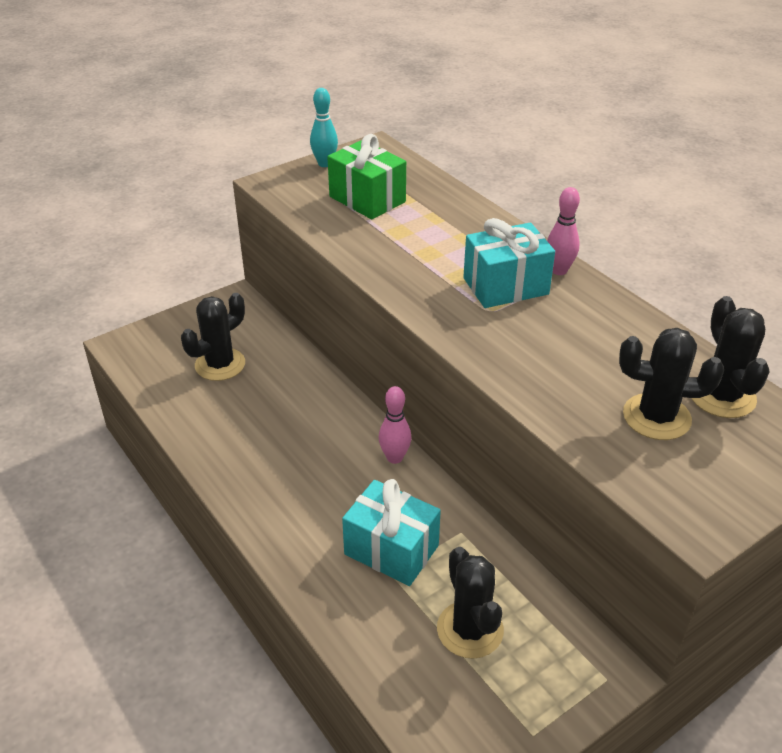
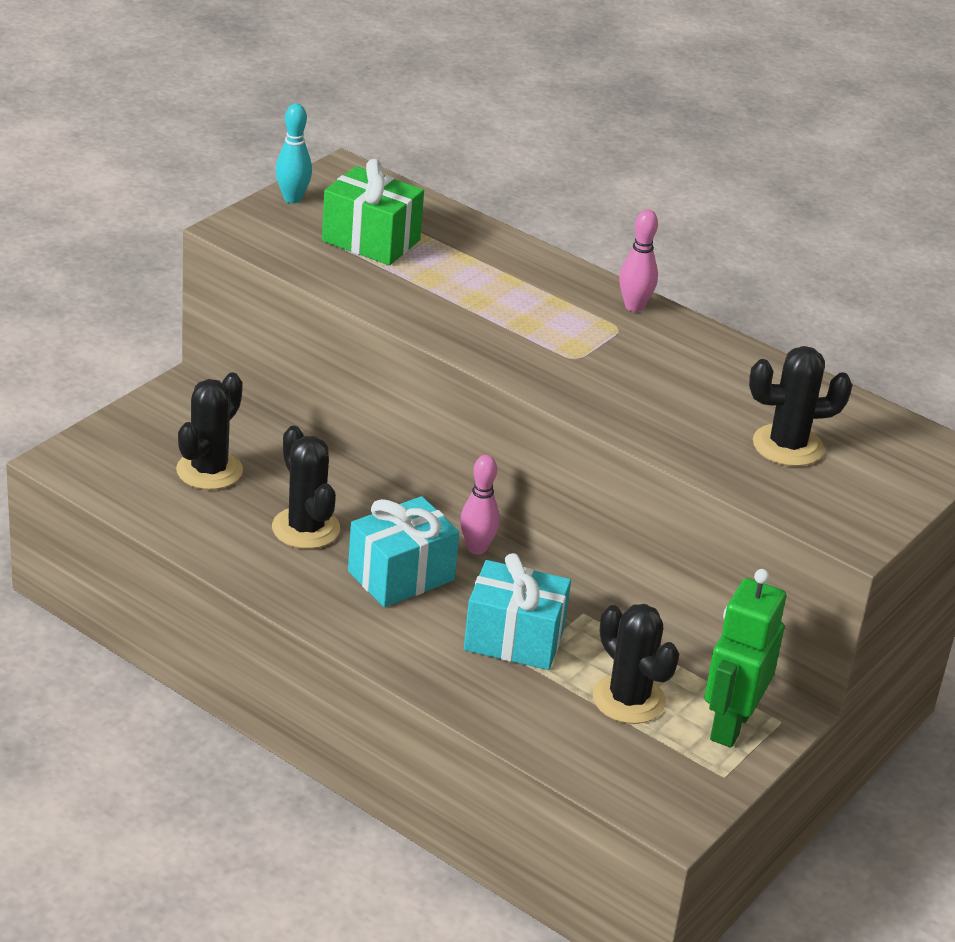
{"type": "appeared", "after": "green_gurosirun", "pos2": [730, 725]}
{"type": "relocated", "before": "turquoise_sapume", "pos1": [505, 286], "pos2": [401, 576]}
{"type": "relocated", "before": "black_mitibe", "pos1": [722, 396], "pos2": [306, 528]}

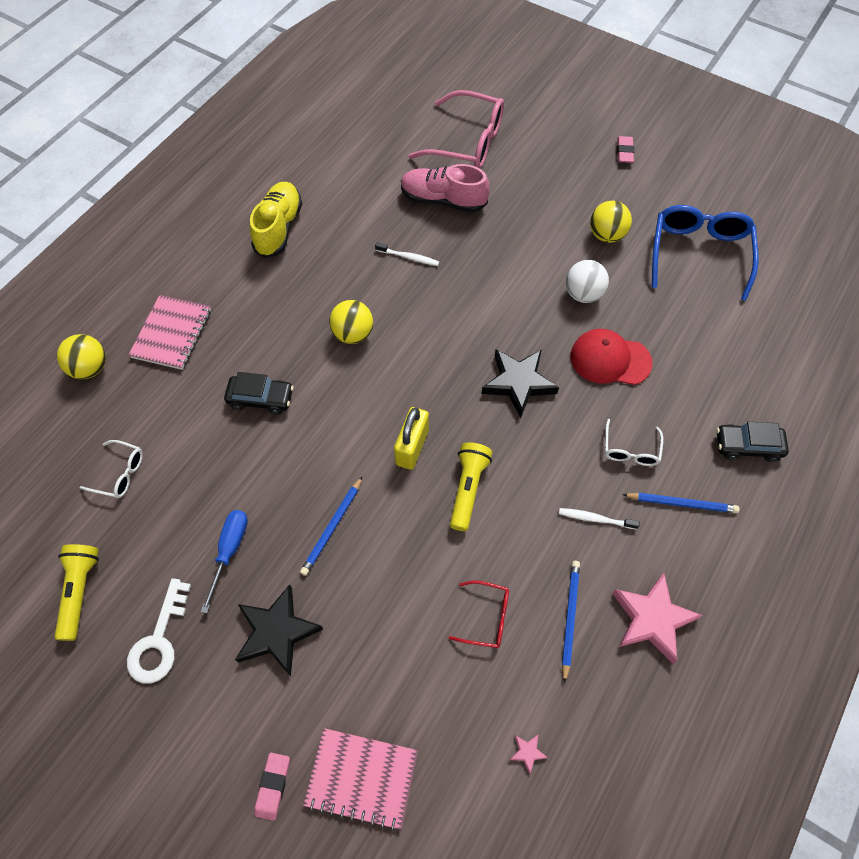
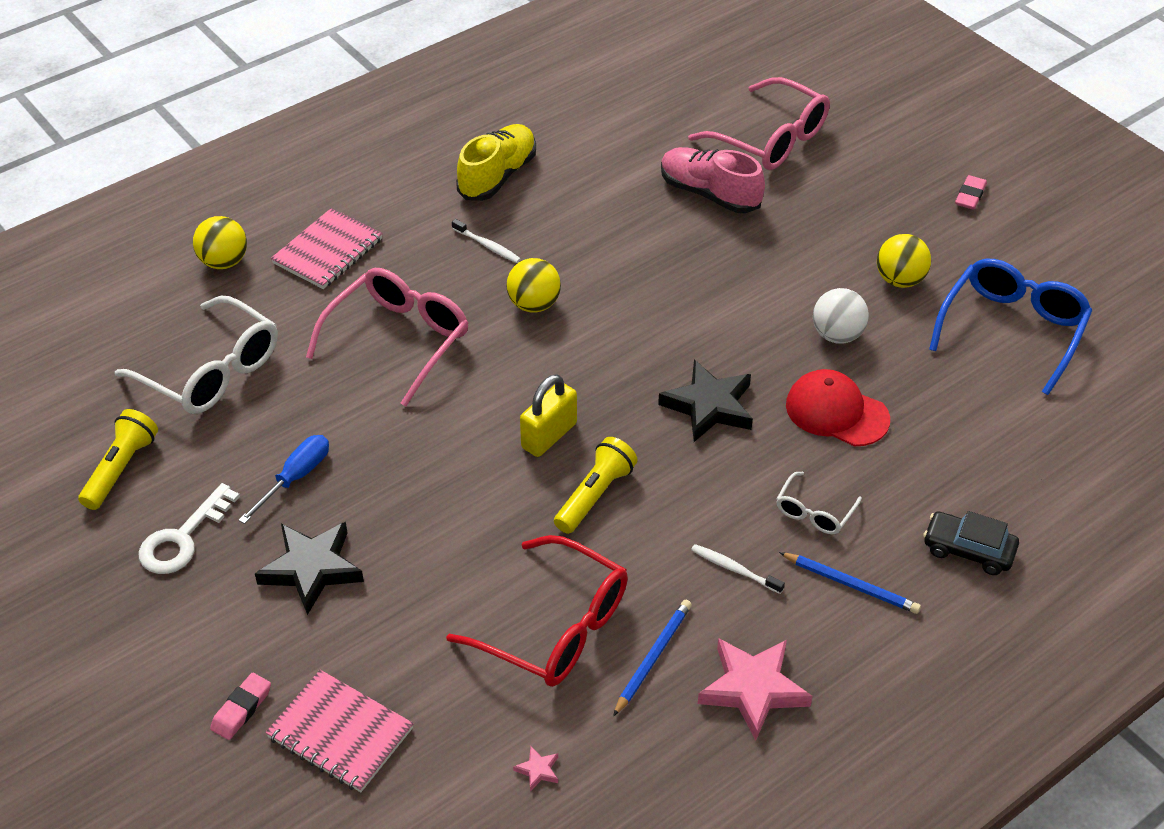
{"type": "missing", "before": "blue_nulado", "pos1": [332, 527]}
{"type": "relocated", "before": "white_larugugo", "pos1": [408, 257], "pos2": [487, 246]}
{"type": "exchanged", "before": "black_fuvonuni", "after": "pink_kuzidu", "pos1": [261, 398], "pos2": [398, 341]}
{"type": "size", "before": "white_kuzidu", "pos1": [119, 473], "pos2": [211, 371], "scale": 2.0}
{"type": "size", "before": "red_kuzidu", "pos1": [486, 617], "pos2": [554, 627], "scale": 2.0}

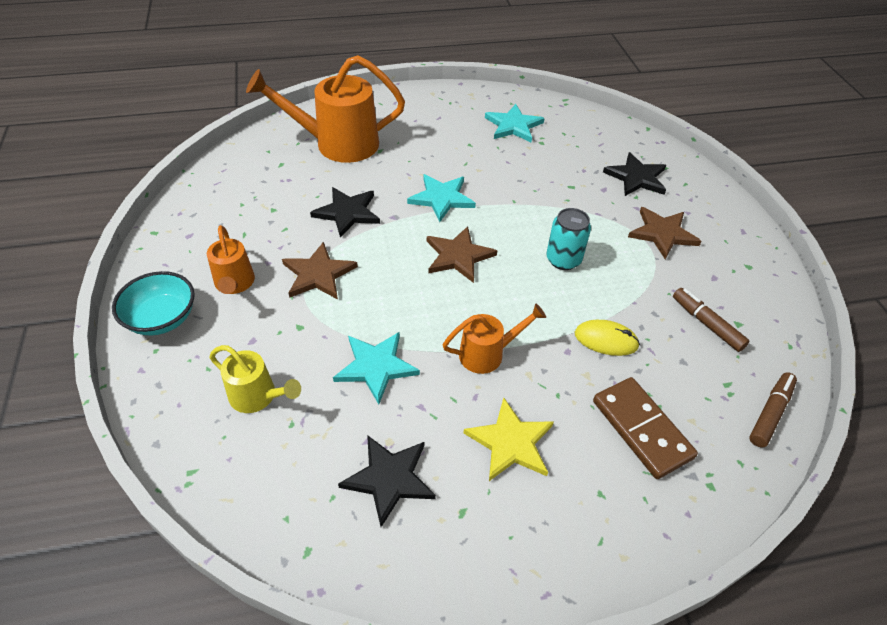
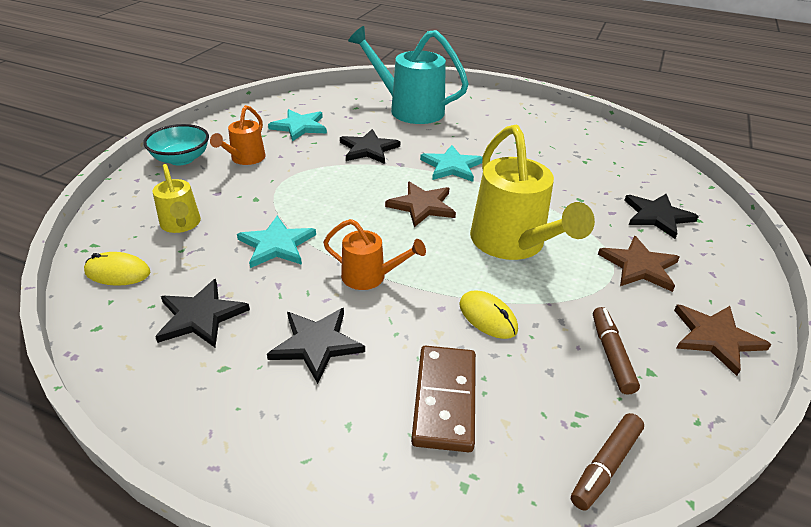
{"type": "appeared", "after": "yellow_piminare", "pos2": [118, 272]}
{"type": "relocated", "before": "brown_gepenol", "pos1": [318, 274], "pos2": [715, 338]}
{"type": "relocated", "before": "turquoise_gepenol", "pos1": [513, 126], "pos2": [299, 127]}
{"type": "exchanged", "before": "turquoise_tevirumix", "after": "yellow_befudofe", "pos1": [563, 260], "pos2": [513, 244]}
{"type": "colour", "before": "orange_befudofe", "after": "turquoise_befudofe", "pos1": [337, 144], "pos2": [409, 109]}
{"type": "colour", "before": "yellow_gepenol", "after": "black_gepenol", "pos1": [510, 442], "pos2": [316, 344]}
{"type": "spun", "before": "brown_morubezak", "pos1": [770, 413], "pos2": [605, 466], "turn": 150}

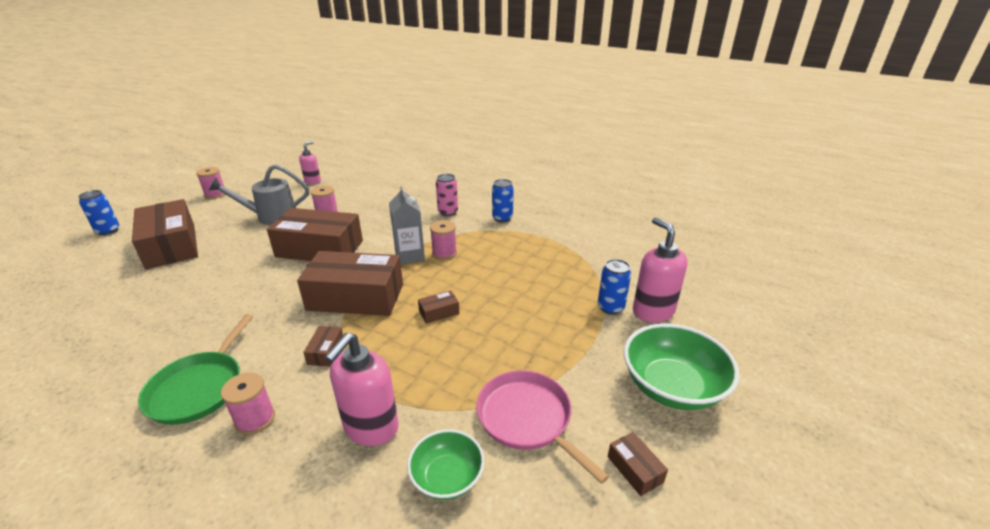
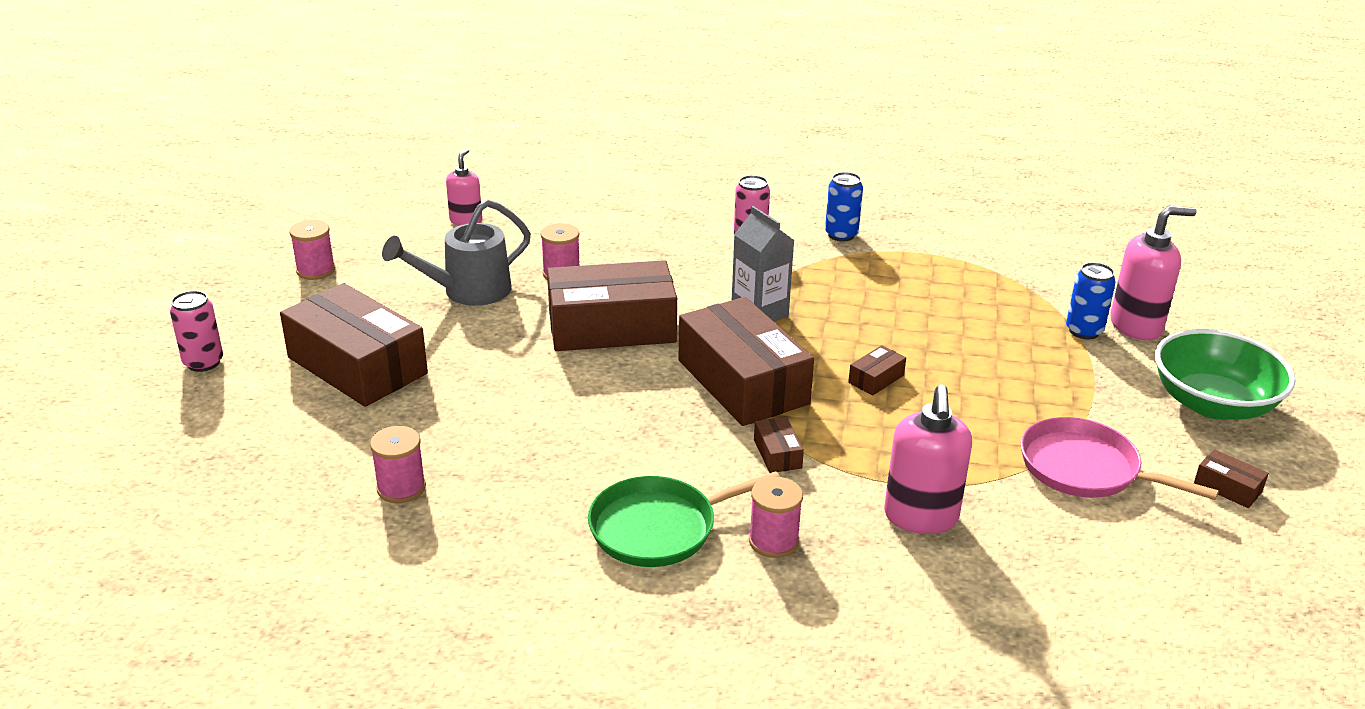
{"type": "missing", "before": "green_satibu", "pos1": [447, 477]}
{"type": "relocated", "before": "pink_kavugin", "pos1": [444, 253], "pos2": [401, 488]}
{"type": "colour", "before": "blue_tevirumix", "after": "pink_tevirumix", "pos1": [108, 231], "pos2": [203, 362]}
{"type": "spun", "before": "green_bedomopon", "pos1": [199, 388], "pos2": [659, 528], "turn": 75}
{"type": "spun", "before": "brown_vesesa", "pos1": [356, 297], "pos2": [742, 382], "turn": 75}
{"type": "spun", "before": "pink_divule", "pos1": [652, 311], "pos2": [1136, 326], "turn": 120}

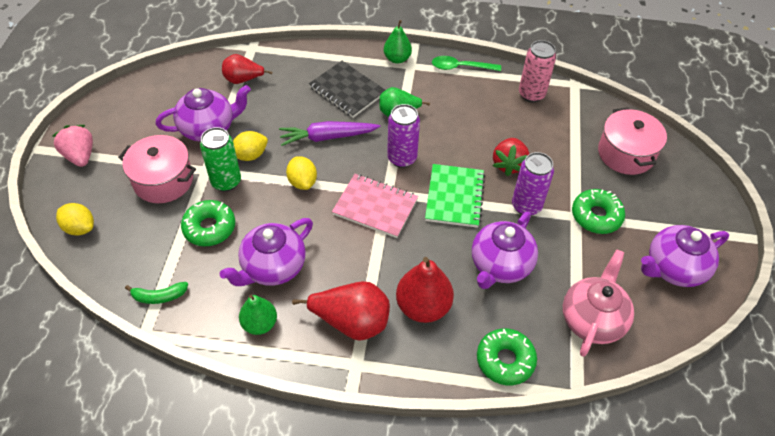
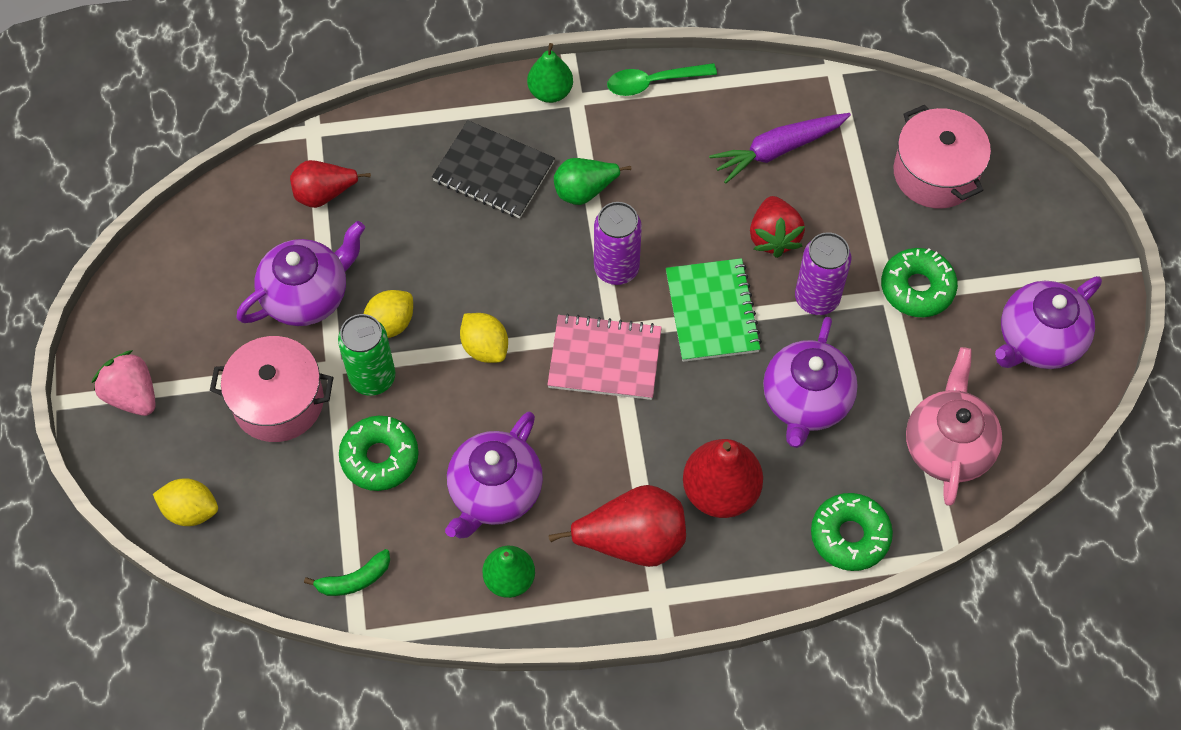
{"type": "missing", "before": "pink_tevirumix", "pos1": [531, 94]}
{"type": "relocated", "before": "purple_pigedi", "pos1": [327, 137], "pos2": [777, 150]}

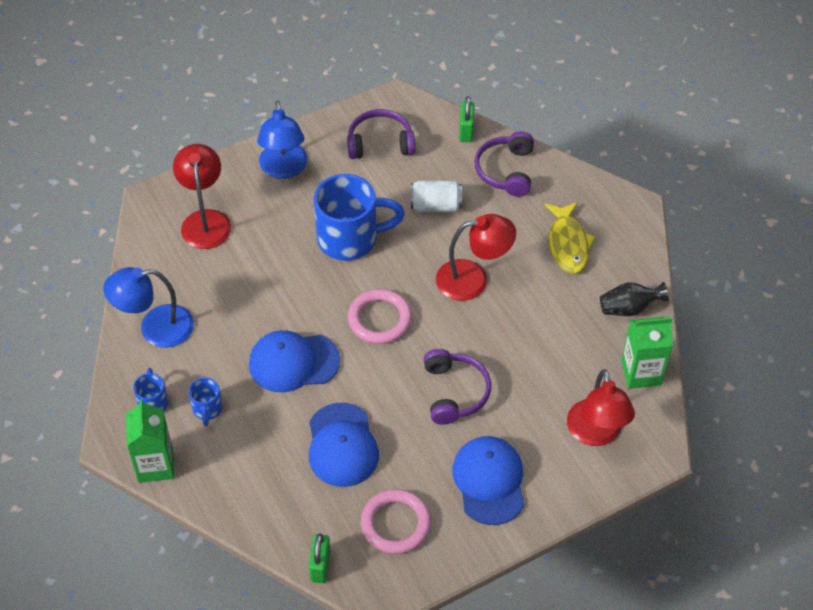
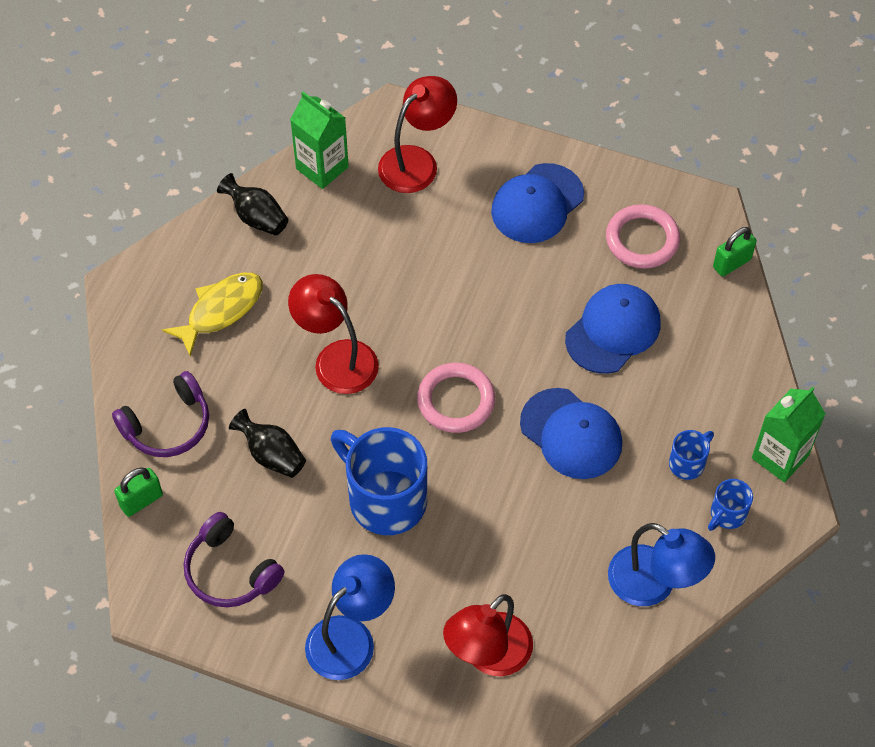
{"type": "missing", "before": "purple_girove", "pos1": [454, 392]}
{"type": "exchanged", "before": "white_tevirumix", "after": "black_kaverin", "pos1": [436, 205], "pos2": [272, 455]}

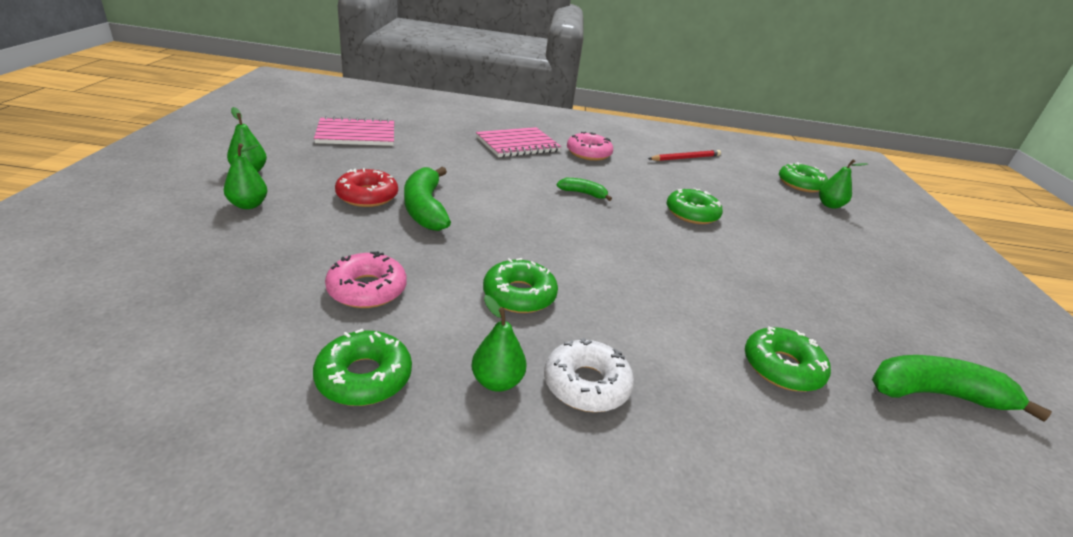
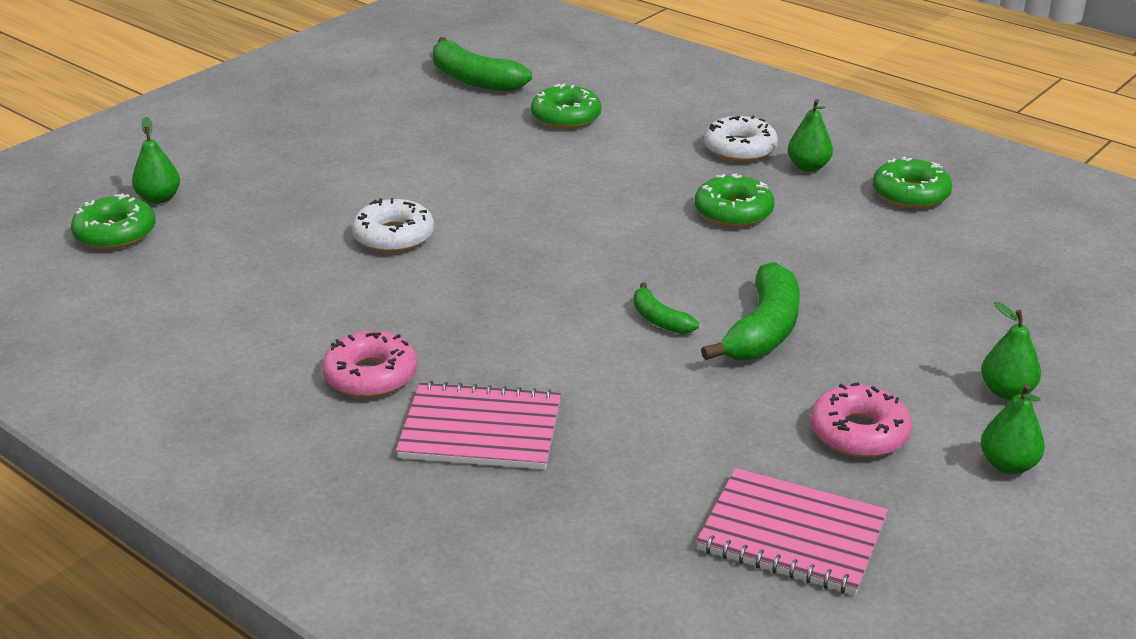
{"type": "missing", "before": "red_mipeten", "pos1": [367, 196]}
{"type": "missing", "before": "red_nulado", "pos1": [685, 158]}
{"type": "relocated", "before": "pink_mipeten", "pos1": [367, 289], "pos2": [859, 433]}
{"type": "relocated", "before": "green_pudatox", "pos1": [583, 193], "pos2": [659, 320]}
{"type": "colour", "before": "green_mipeten", "after": "white_mipeten", "pos1": [692, 214], "pos2": [393, 236]}

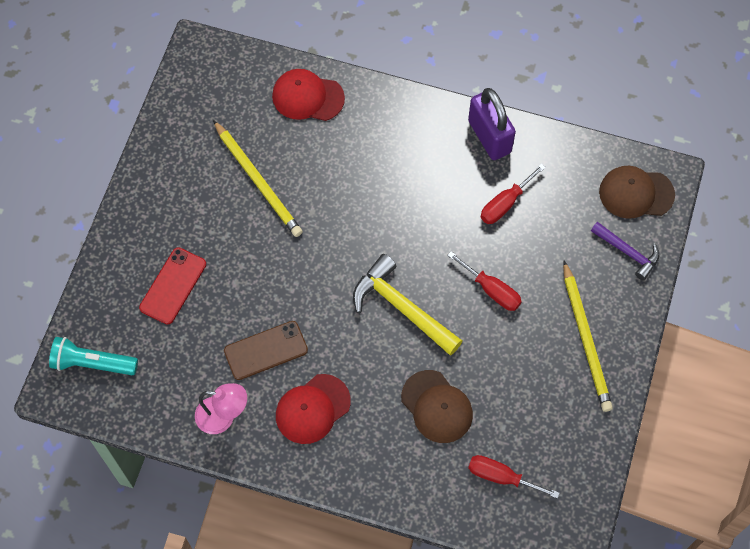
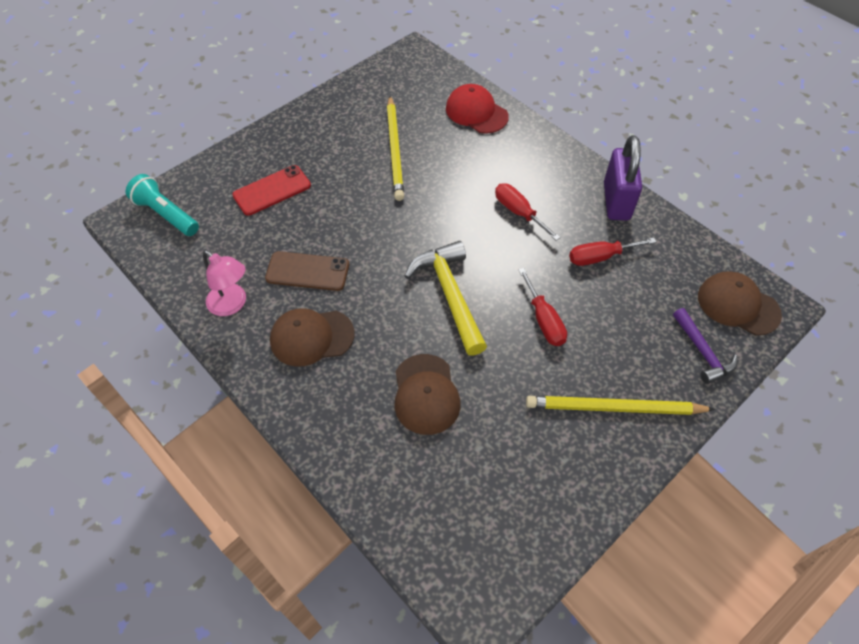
{"type": "relocated", "before": "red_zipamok", "pos1": [501, 477], "pos2": [518, 212]}
{"type": "colour", "before": "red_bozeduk", "after": "brown_bozeduk", "pos1": [312, 409], "pos2": [311, 337]}
{"type": "spun", "before": "yellow_nulado", "pos1": [586, 338], "pos2": [615, 408], "turn": 75}

